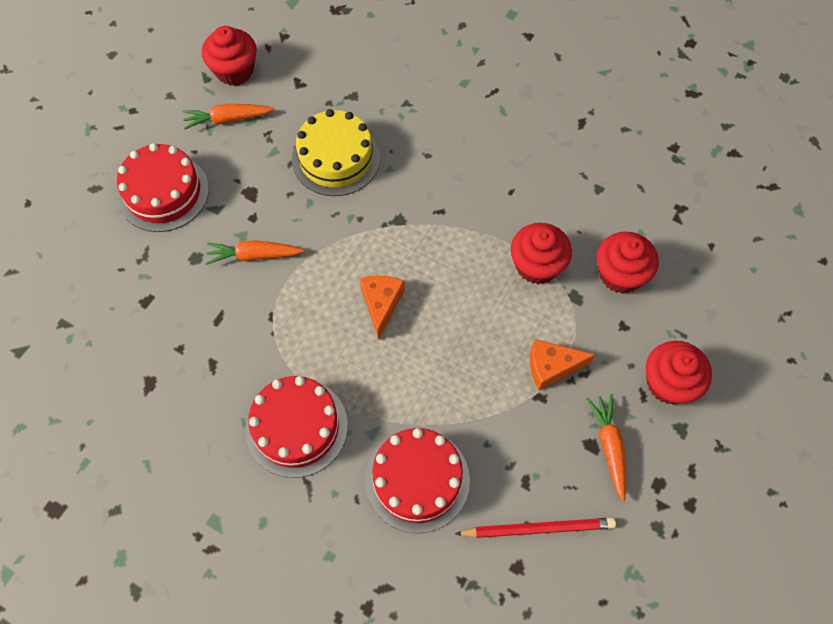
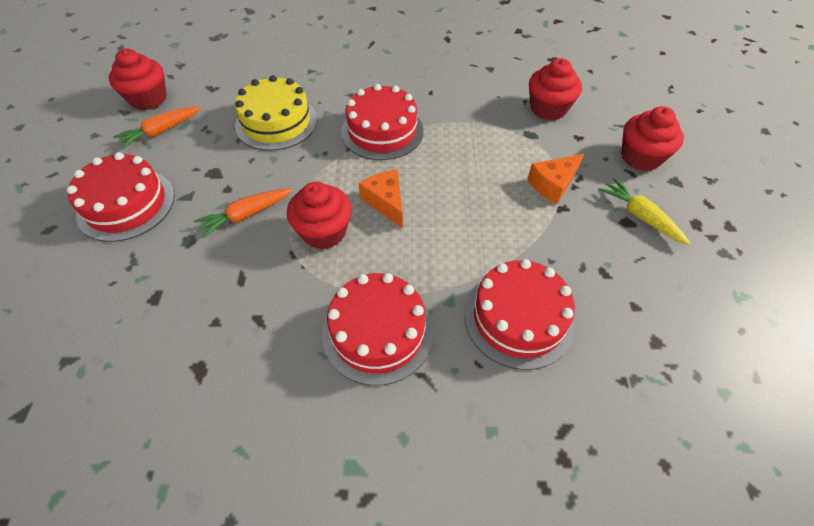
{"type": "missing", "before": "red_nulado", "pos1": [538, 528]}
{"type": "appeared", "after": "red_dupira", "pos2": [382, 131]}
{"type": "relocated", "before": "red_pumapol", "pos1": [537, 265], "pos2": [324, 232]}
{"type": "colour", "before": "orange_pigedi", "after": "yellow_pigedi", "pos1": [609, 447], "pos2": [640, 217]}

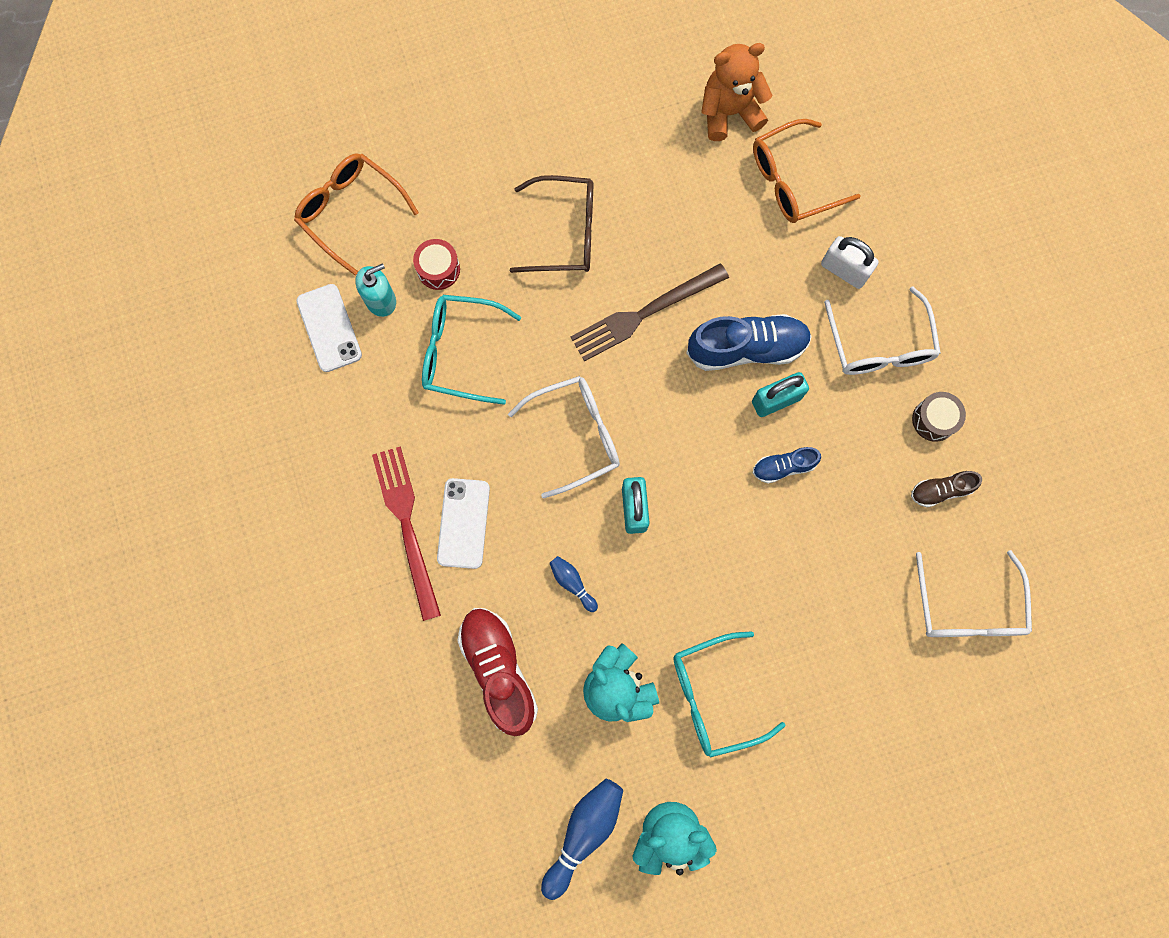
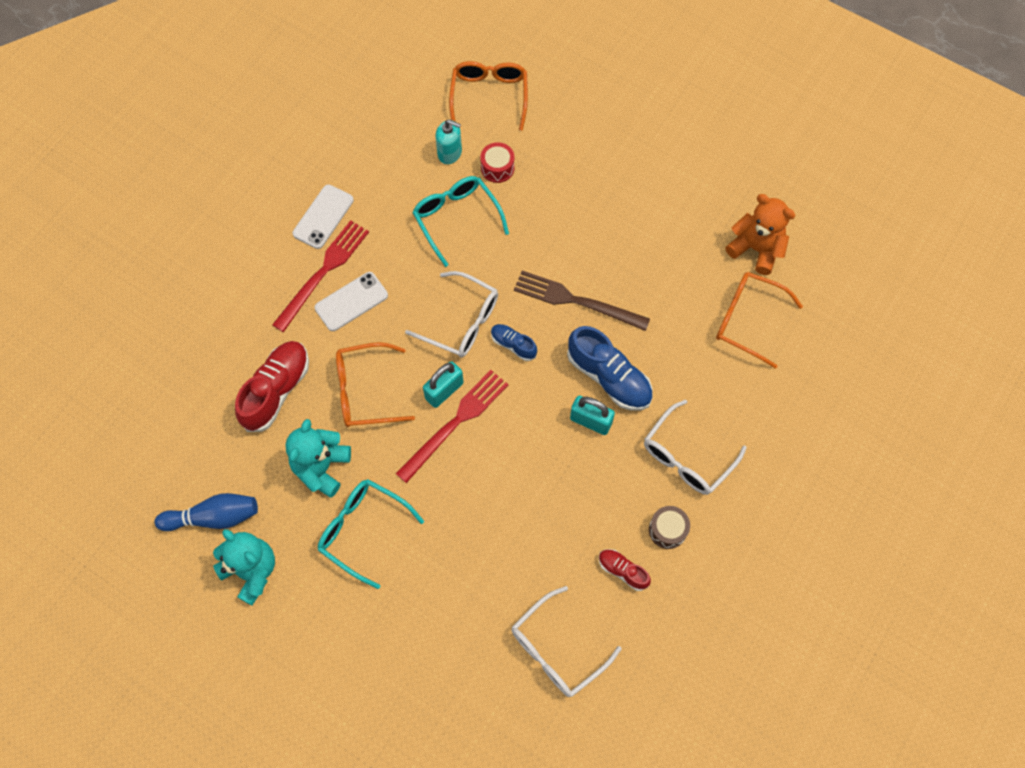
{"type": "missing", "before": "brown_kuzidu", "pos1": [564, 232]}
{"type": "missing", "before": "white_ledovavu", "pos1": [844, 270]}
{"type": "appeared", "after": "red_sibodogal", "pos2": [455, 423]}
{"type": "relocated", "before": "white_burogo", "pos1": [329, 328], "pos2": [323, 217]}
{"type": "relocated", "before": "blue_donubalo", "pos1": [783, 467], "pos2": [513, 345]}
{"type": "exchanged", "before": "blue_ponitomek", "after": "orange_kuzidu", "pos1": [572, 583], "pos2": [366, 391]}
{"type": "colour", "before": "brown_donubalo", "after": "red_donubalo", "pos1": [941, 490], "pos2": [622, 571]}

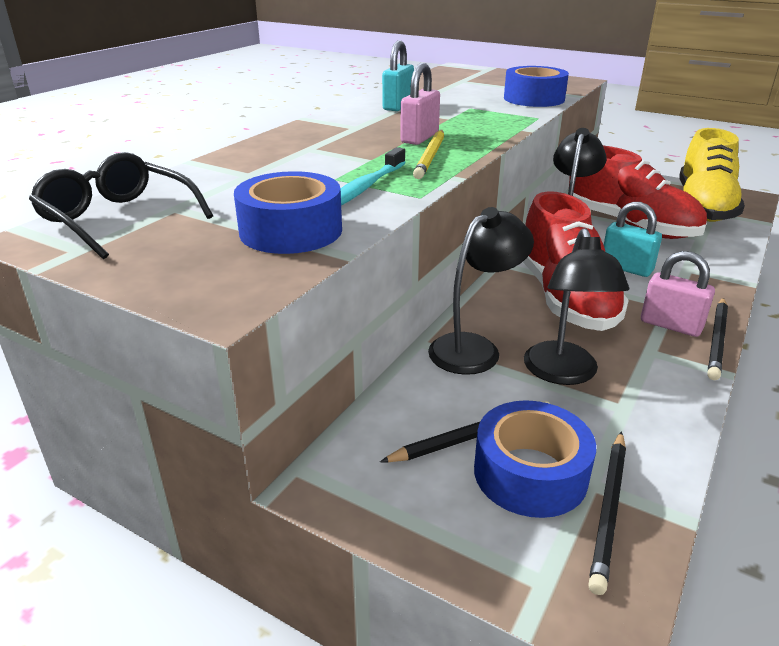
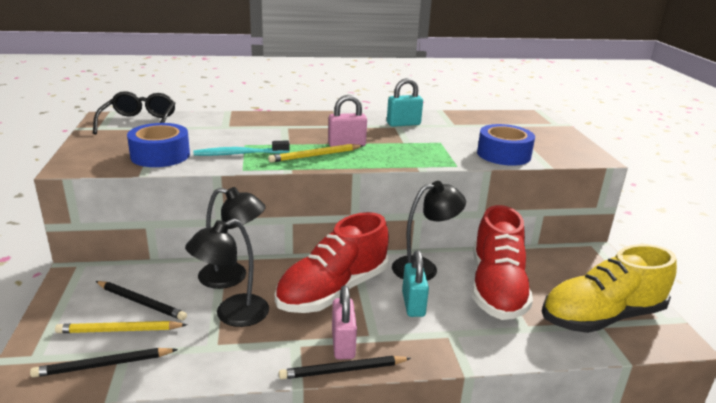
{"type": "exchanged", "before": "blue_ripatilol", "after": "yellow_nulado", "pos1": [530, 473], "pos2": [120, 330]}

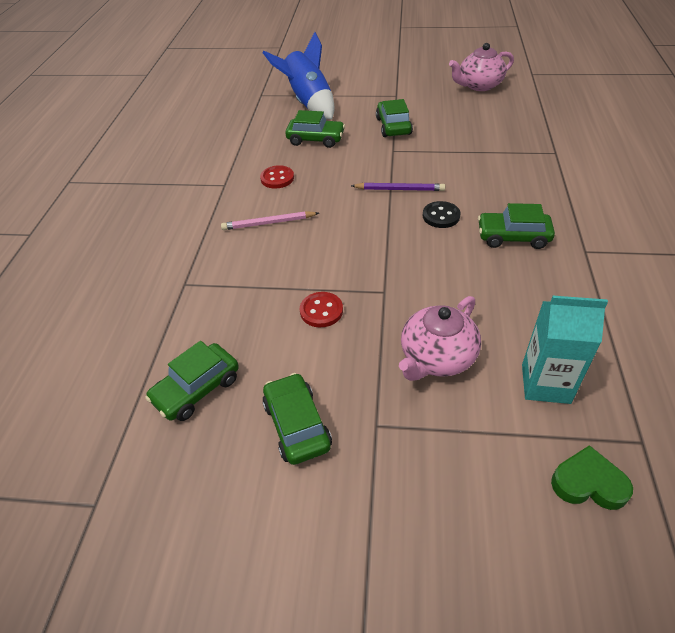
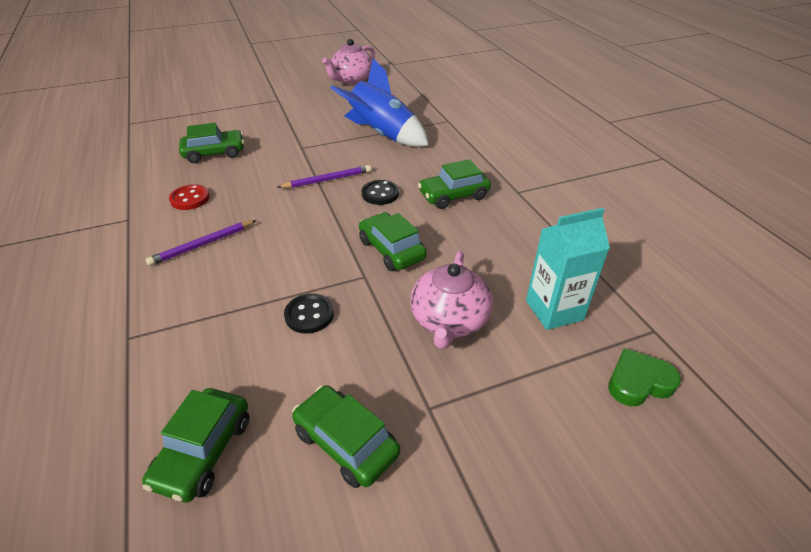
{"type": "relocated", "before": "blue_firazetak", "pos1": [308, 103], "pos2": [382, 135]}
{"type": "relocated", "before": "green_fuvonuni", "pos1": [393, 126], "pos2": [391, 250]}
{"type": "colour", "before": "pink_nulado", "after": "purple_nulado", "pos1": [268, 223], "pos2": [202, 245]}
{"type": "colour", "before": "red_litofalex", "after": "black_litofalex", "pos1": [321, 311], "pos2": [309, 315]}

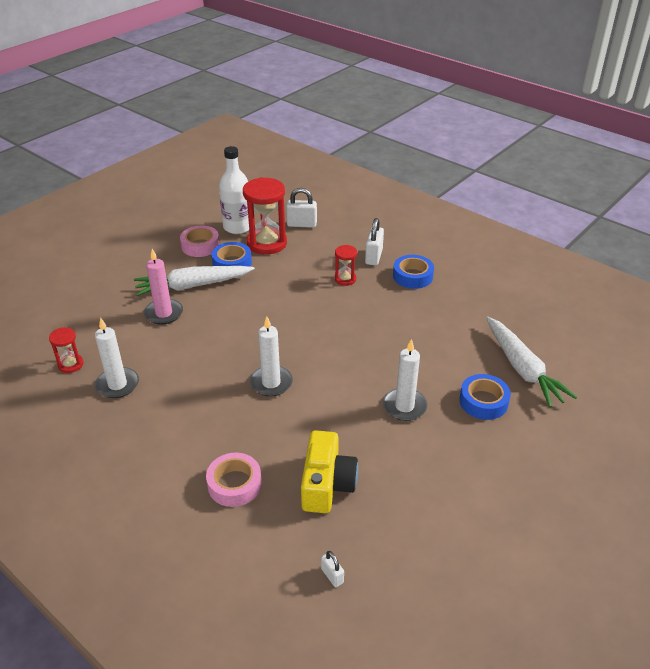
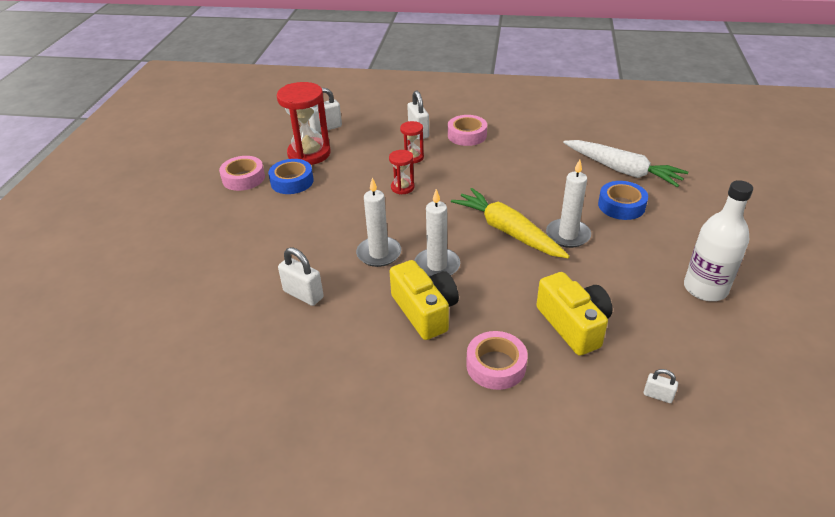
{"type": "missing", "before": "white_pigedi", "pos1": [193, 286]}
{"type": "missing", "before": "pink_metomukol", "pos1": [164, 313]}
{"type": "appeared", "after": "white_ledovavu", "pos2": [303, 294]}
{"type": "appeared", "after": "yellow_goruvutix", "pos2": [425, 311]}
{"type": "appeared", "after": "yellow_pigedi", "pos2": [508, 231]}
{"type": "relocated", "before": "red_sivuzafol", "pos1": [70, 364], "pos2": [402, 187]}
{"type": "relocated", "before": "white_metomukol", "pos1": [117, 385], "pos2": [379, 253]}
{"type": "relocated", "before": "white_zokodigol", "pos1": [237, 227], "pos2": [705, 288]}
{"type": "colour", "before": "blue_ripatilol", "after": "pink_ripatilol", "pos1": [412, 276], "pos2": [467, 135]}

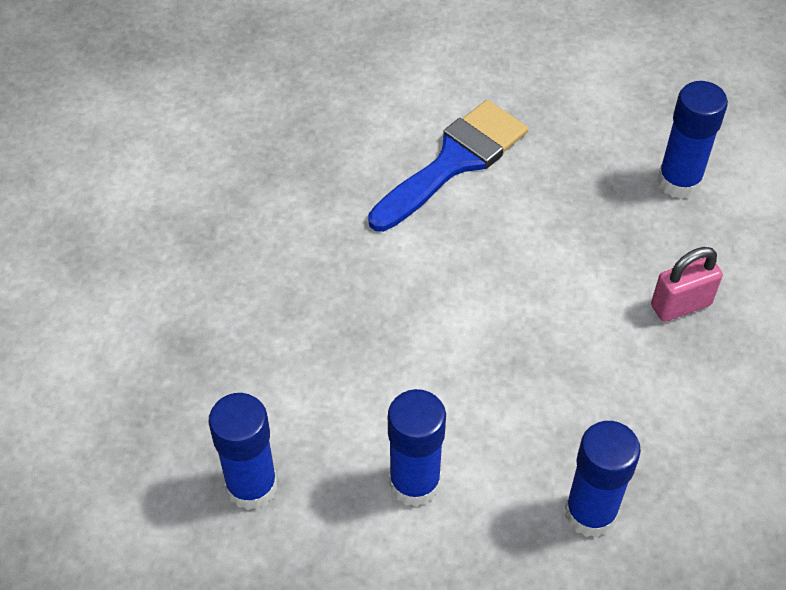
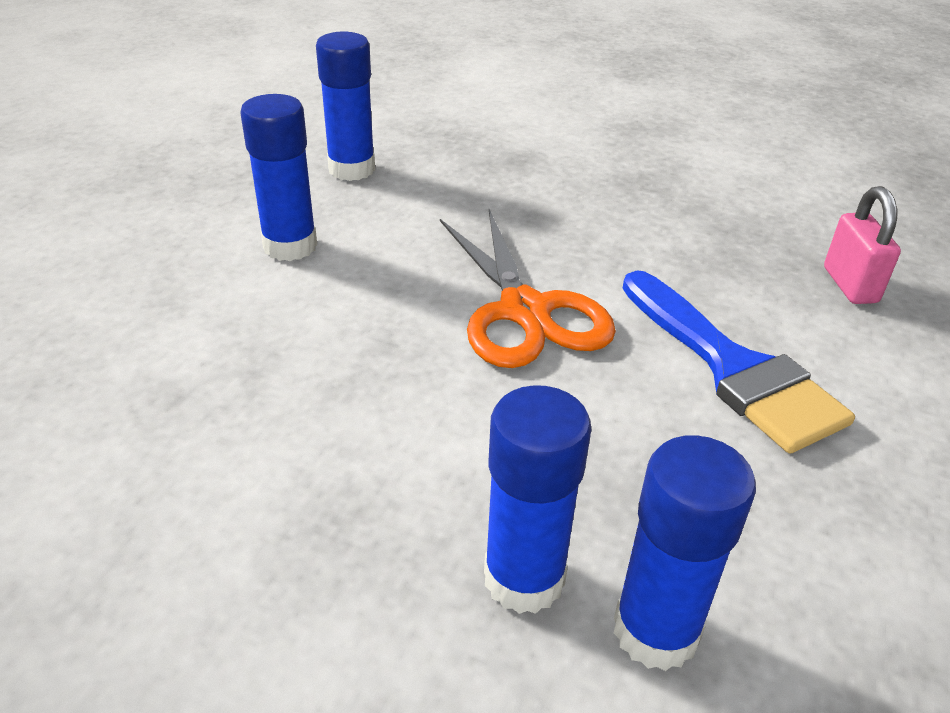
{"type": "appeared", "after": "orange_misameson", "pos2": [525, 311]}
{"type": "relocated", "before": "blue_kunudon", "pos1": [590, 513], "pos2": [524, 578]}
{"type": "relocated", "before": "pink_ledovavu", "pos1": [681, 305], "pos2": [850, 285]}

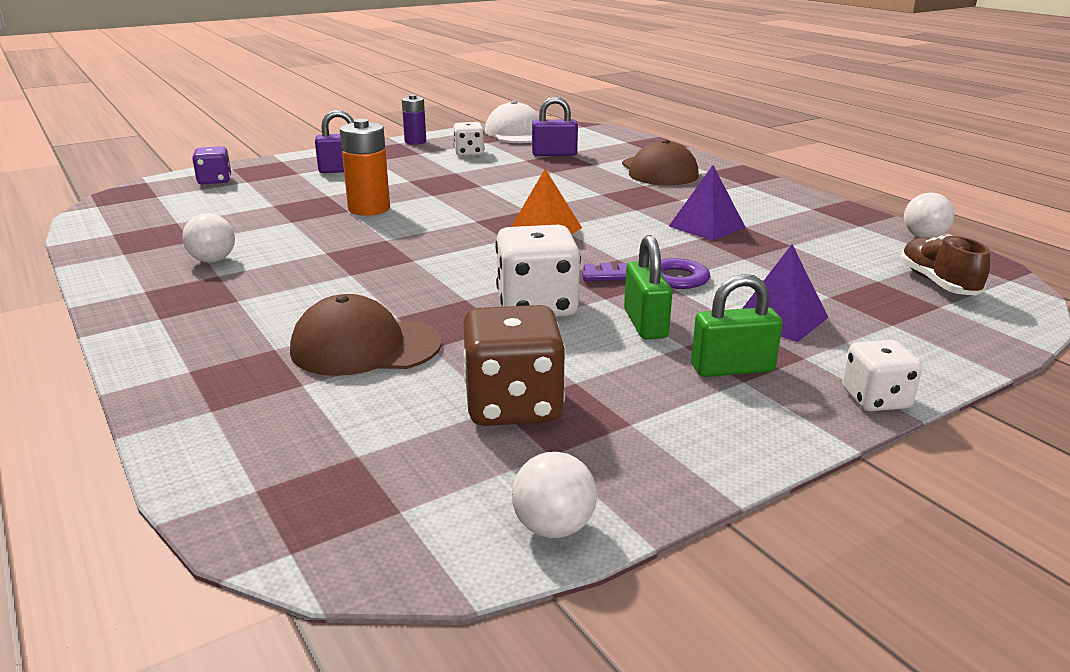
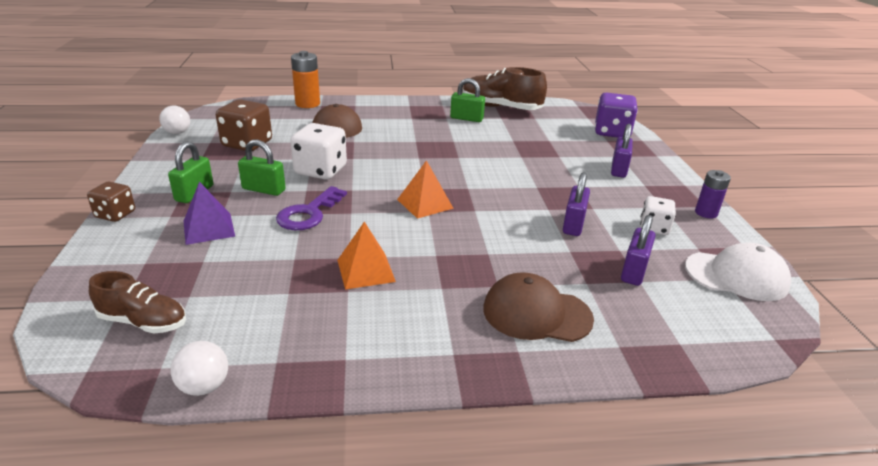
{"type": "appeared", "after": "brown_donubalo", "pos2": [500, 108]}
{"type": "appeared", "after": "purple_ledovavu", "pos2": [573, 225]}
{"type": "relocated", "before": "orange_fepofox", "pos1": [369, 209], "pos2": [307, 104]}
{"type": "exchanged", "before": "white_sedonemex", "after": "green_ledovavu", "pos1": [213, 260], "pos2": [466, 118]}
{"type": "colour", "before": "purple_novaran", "after": "orange_novaran", "pos1": [706, 226], "pos2": [366, 270]}
{"type": "colour", "before": "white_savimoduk", "after": "brown_savimoduk", "pos1": [875, 399], "pos2": [115, 214]}
{"type": "size", "before": "purple_savimoduk", "pos1": [215, 181], "pos2": [612, 132], "scale": 1.67}

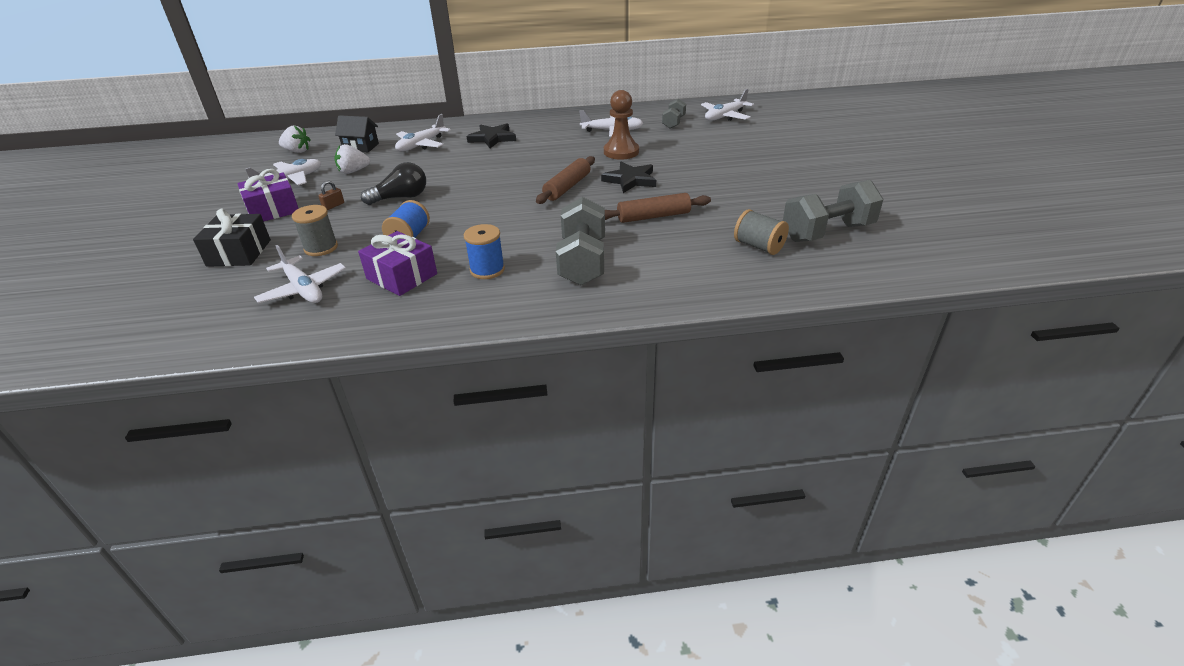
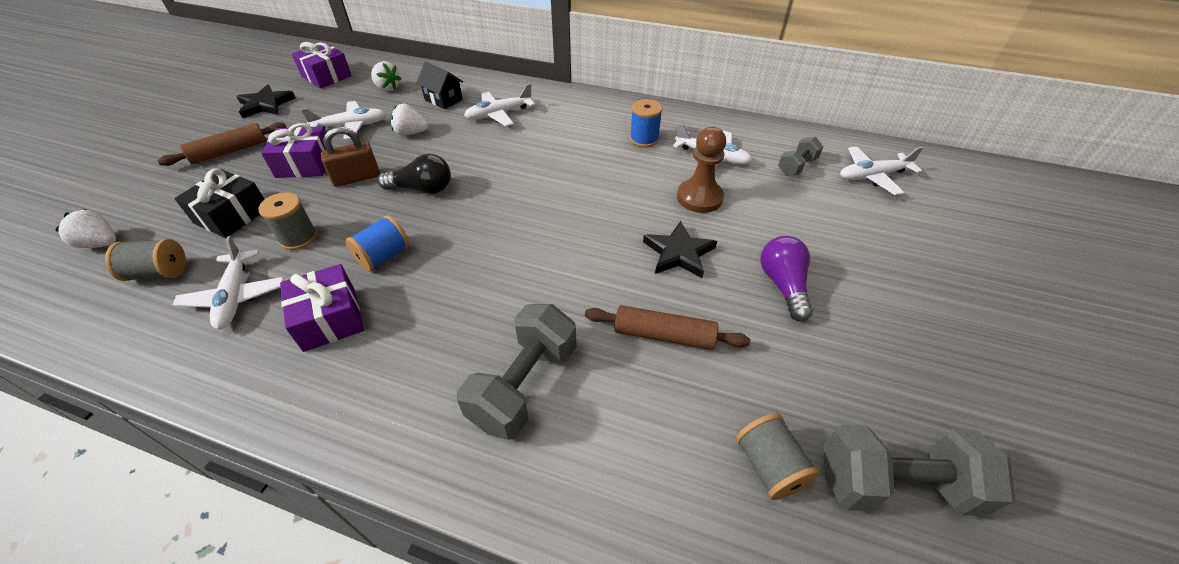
{"type": "appeared", "after": "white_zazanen", "pos2": [101, 243]}
{"type": "appeared", "after": "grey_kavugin", "pos2": [159, 273]}
{"type": "appeared", "after": "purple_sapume", "pos2": [326, 76]}
{"type": "appeared", "after": "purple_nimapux", "pos2": [783, 285]}
{"type": "relocated", "before": "blue_kavugin", "pos1": [487, 270], "pos2": [644, 139]}
{"type": "relocated", "before": "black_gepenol", "pos1": [492, 138], "pos2": [266, 104]}
{"type": "relocated", "before": "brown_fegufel", "pos1": [567, 187], "pos2": [230, 151]}
{"type": "size", "before": "brown_ledovavu", "pos1": [333, 206], "pos2": [356, 178], "scale": 1.95}

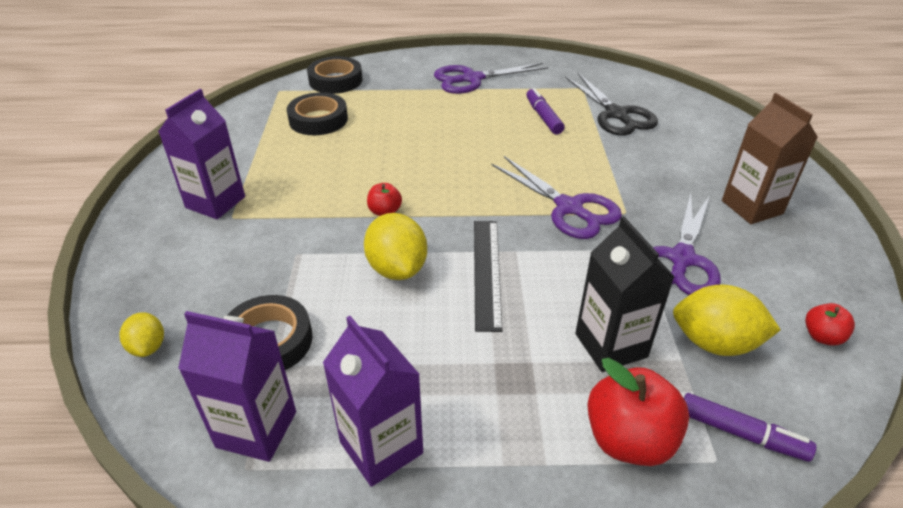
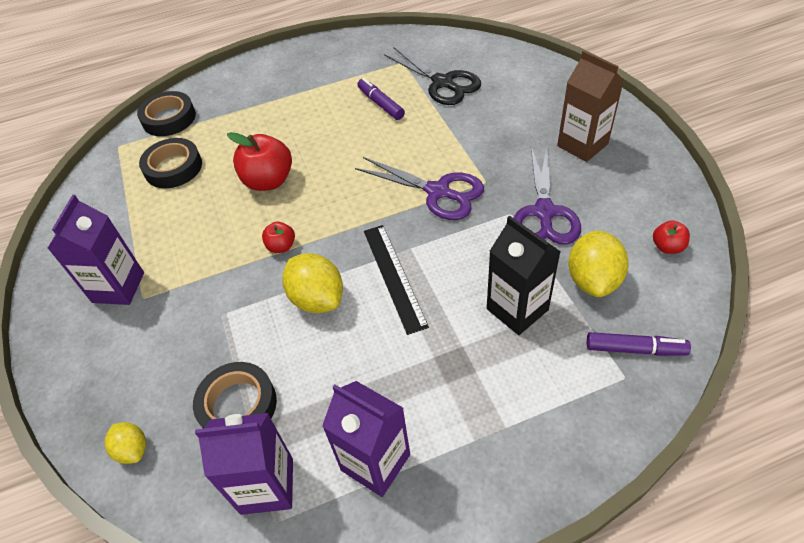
{"type": "missing", "before": "purple_misameson", "pos1": [471, 79]}
{"type": "relocated", "before": "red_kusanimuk", "pos1": [629, 439], "pos2": [268, 181]}
{"type": "spun", "before": "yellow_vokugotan", "pos1": [714, 343], "pos2": [593, 280], "turn": -75}

